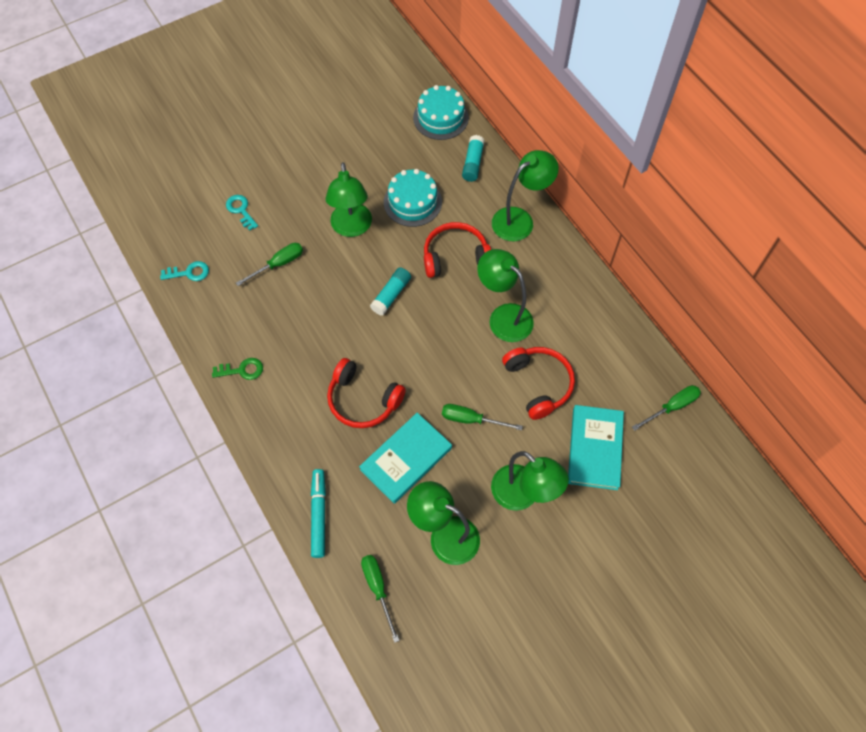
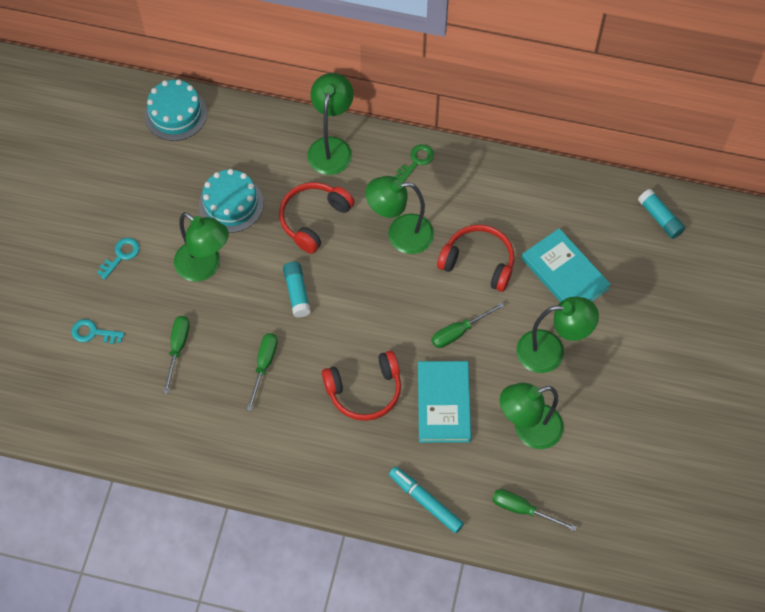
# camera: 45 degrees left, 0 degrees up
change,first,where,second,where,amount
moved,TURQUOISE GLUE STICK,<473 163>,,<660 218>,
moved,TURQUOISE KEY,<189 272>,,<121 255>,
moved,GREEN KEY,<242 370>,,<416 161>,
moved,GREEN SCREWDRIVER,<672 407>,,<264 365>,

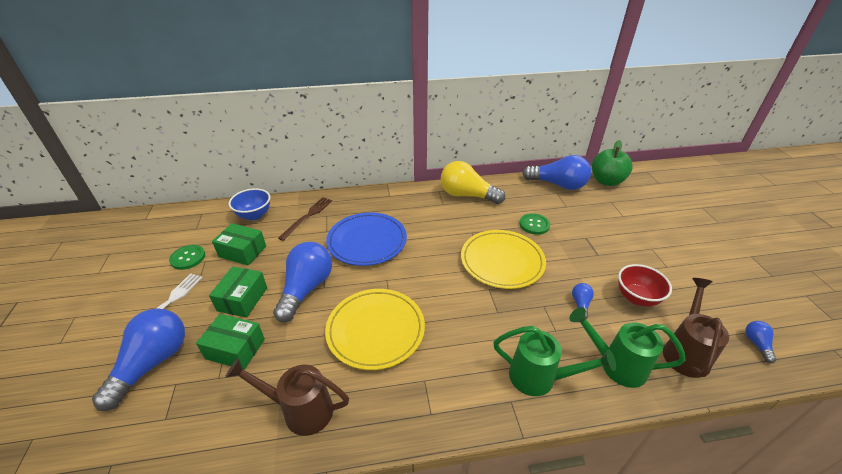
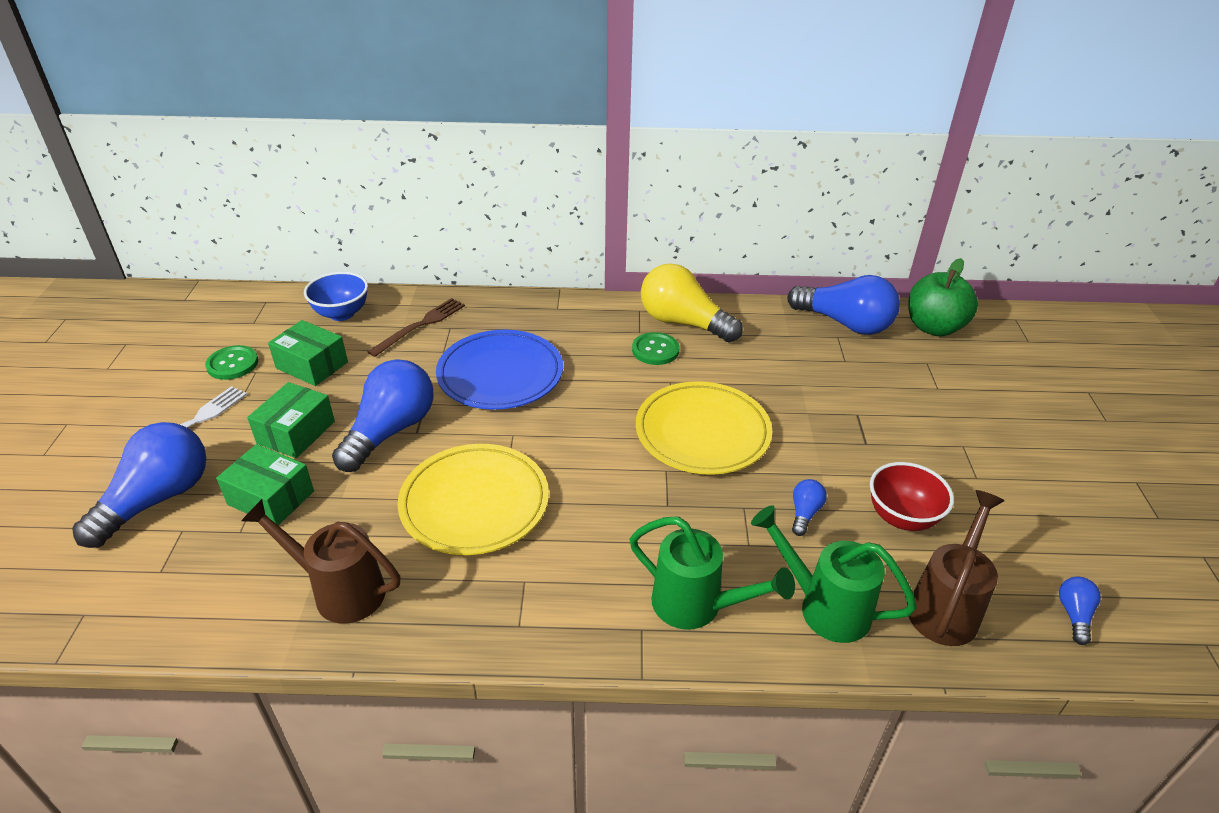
# camera: 10 degrees right, 0 degrees up
change,first,where,second,where,amount
moved,GREEN BUTTON,<534 225>,,<655 350>,

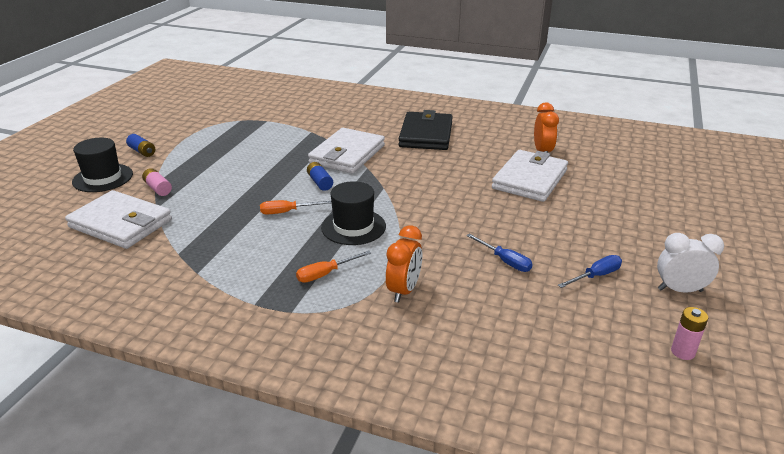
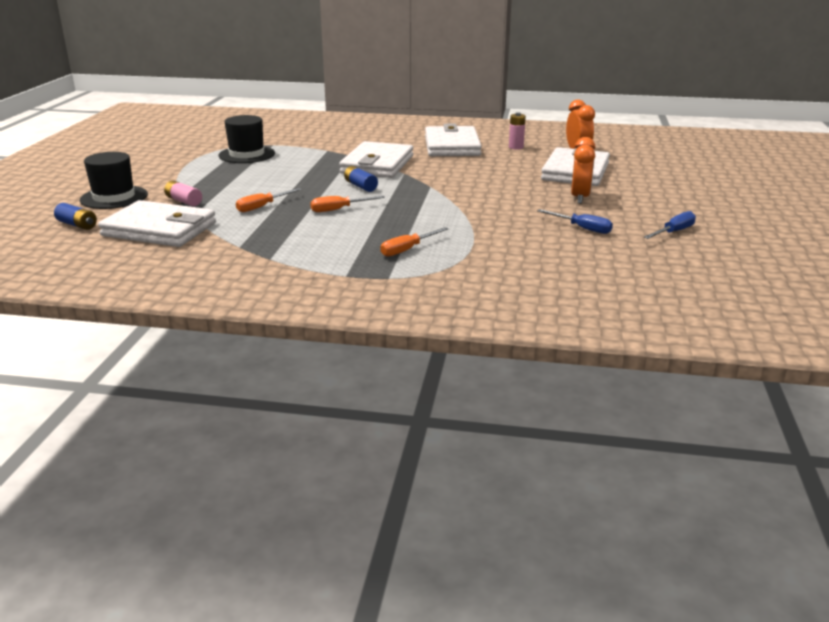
# camera: 10 degrees left, 5 degrees down
change,first,where,second,where,amount
recoloured,BLACK WALLET,<426 134>,WHITE WALLET,<452 146>,
moved,BLUE BATTERY,<142 151>,,<77 225>,
moved,BLACK HAT,<353 227>,,<247 154>,
moved,ORANGE CLOCK,<404 290>,,<580 198>,
removed,WHITE CLOCK,<679 290>,,,
moved,PINK BATTERY,<682 352>,,<516 147>,
added,,,ORANGE SCREWDRIVER,<262 207>,

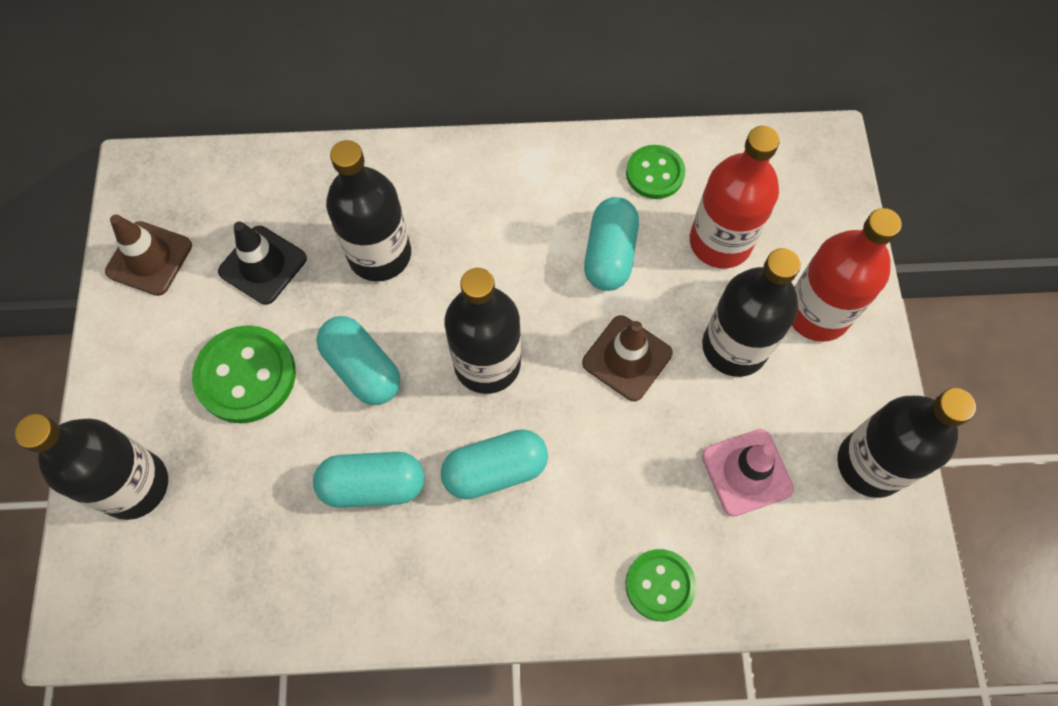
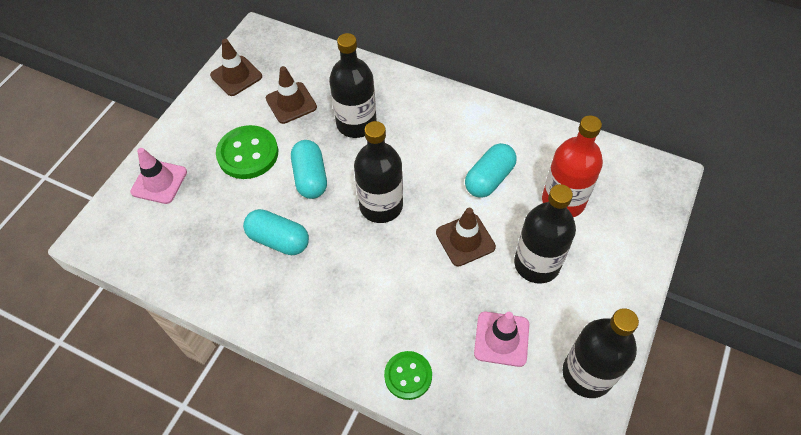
# camera: 30 degrees right, 10 degrees down
change,first,where,second,where,amount
removed,GREEN BUTTON,<655 173>,,,
removed,RED BOTTLE,<817 313>,,,
recoloured,BLACK TRAFFIC CONE,<263 265>,BROWN TRAFFIC CONE,<291 103>,
replaced,BLACK BOTTLE,<134 485>,PINK TRAFFIC CONE,<159 182>,
removed,TURQUOISE CAPSULE,<495 470>,,,

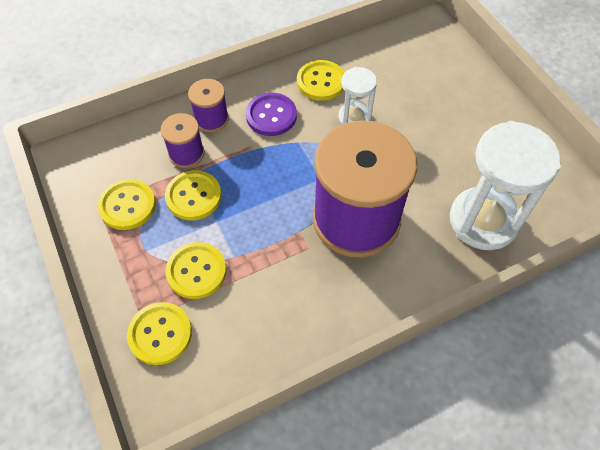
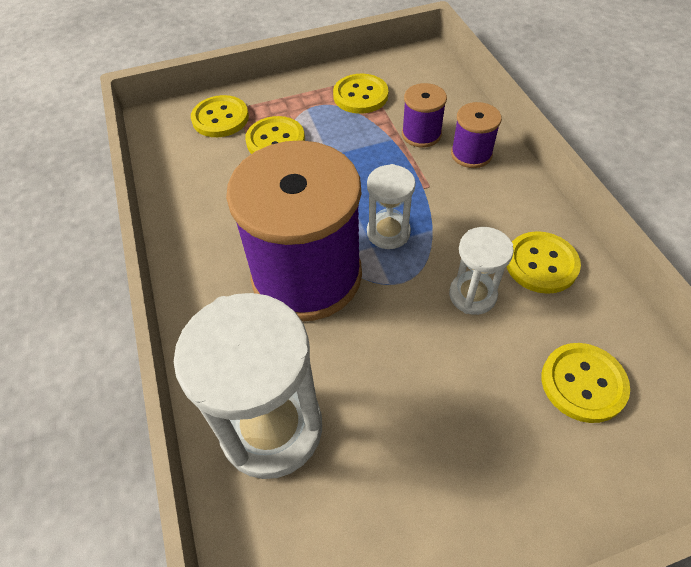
# camera: 100 degrees right, 5 degrees down
change,first,where,second,where,amount
removed,PURPLE BUTTON,<271 116>,,,
moved,YELLOW BUTTON,<193 196>,,<583 383>,
added,,,WHITE HOURGLASS,<388 232>,

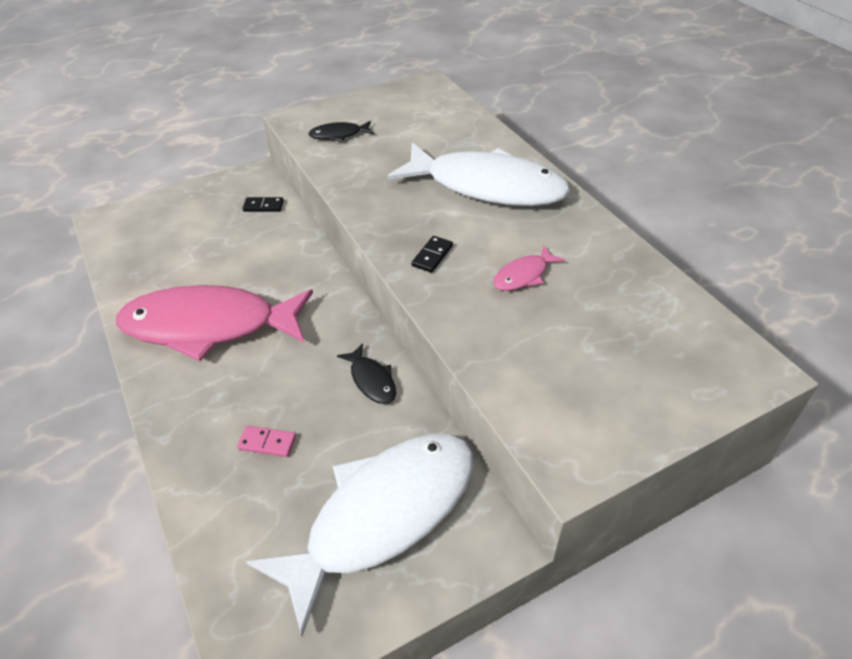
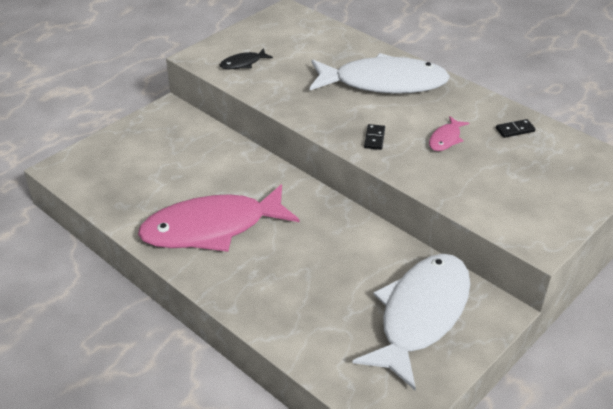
# camera: 20 degrees left, 5 degrees down
change,first,where,second,where,amount
moved,BLACK DOMINO,<263 206>,,<515 130>,
removed,BLACK FISH,<371 380>,,,
removed,PINK DOMINO,<267 443>,,,

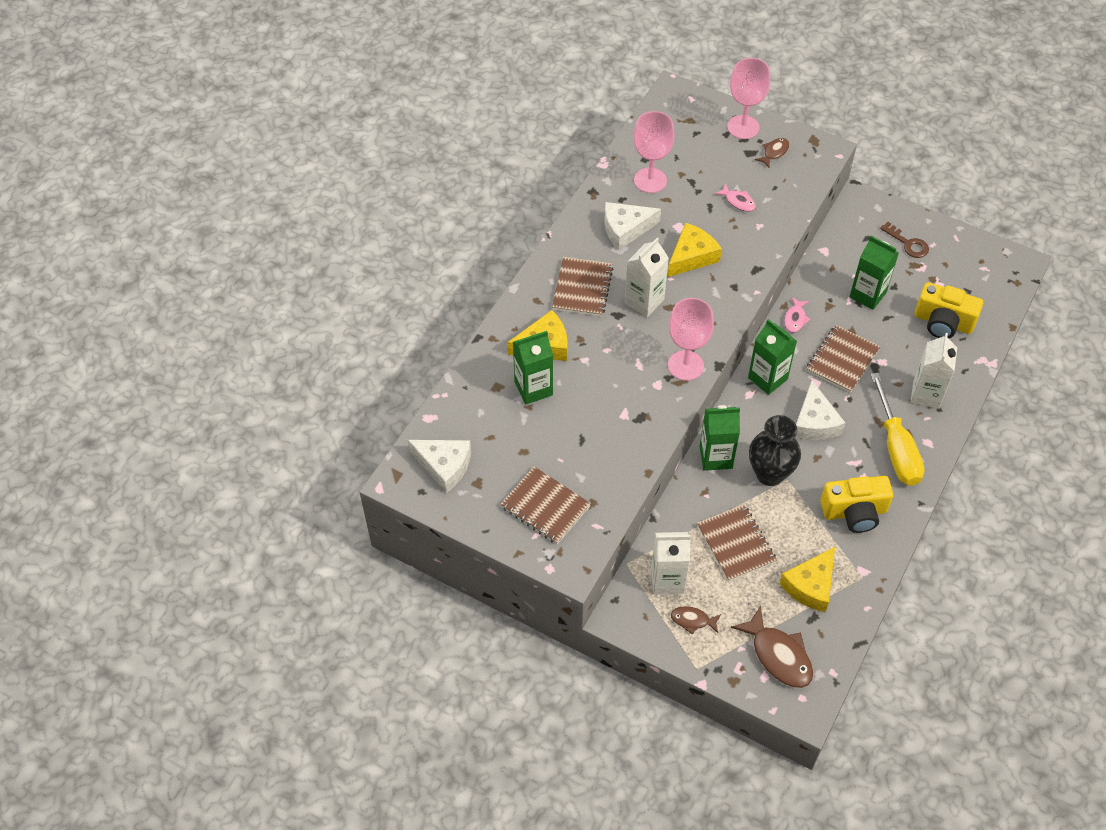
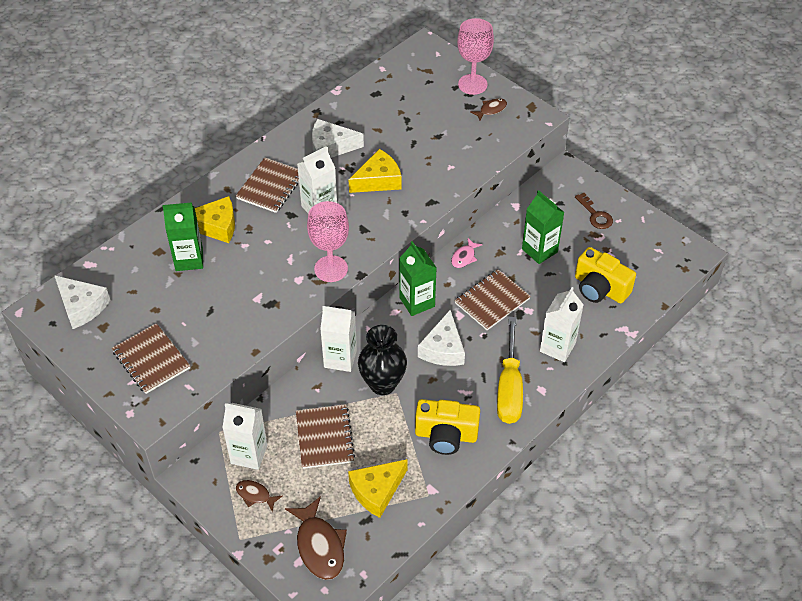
# camera: 15 degrees right, 5 degrees down
change,first,where,second,where,amount
removed,PINK GOBLET,<650 180>,,,
removed,PINK FISH,<738 201>,,,
recoloured,GREEN CARTON,<716 457>,WHITE CARTON,<340 358>,

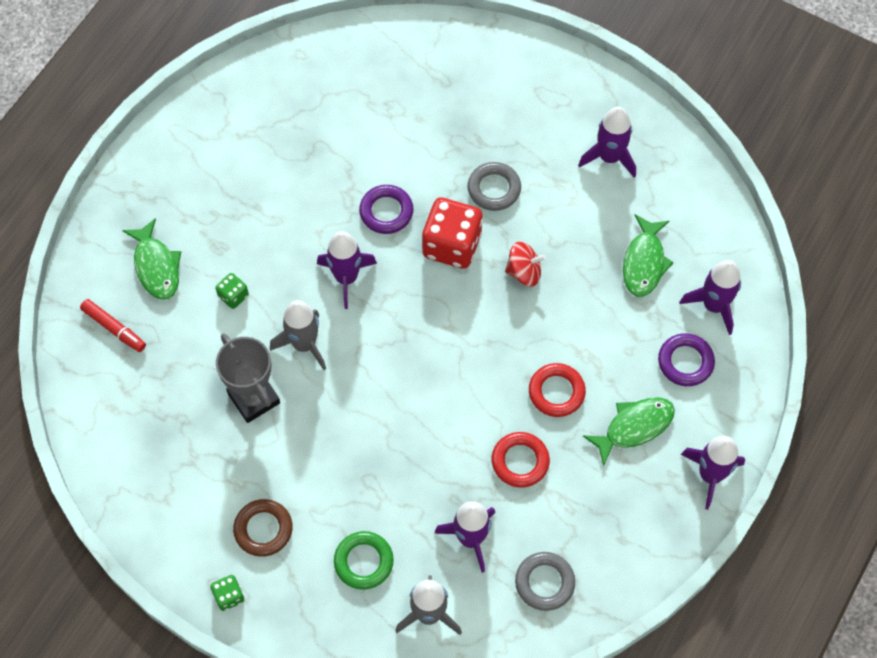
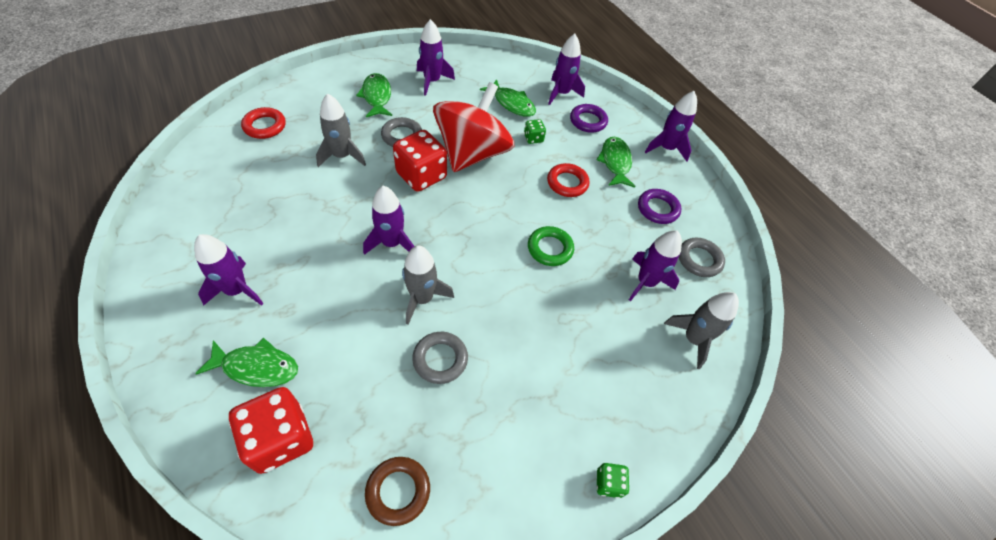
# camera: 65 degrees left, 10 degrees down
change,first,where,second,where,amount
moved,PURPLE RING,<386 212>,,<657 209>,
resized,RED SPINNING TOP,<524 272>,,<472 153>,x2.41
moved,GREEN DICE,<233 296>,,<533 138>,
replaced,RED MARKER,<114 328>,RED DICE,<281 438>,
replaced,GREY TROPHY,<254 398>,GREY RING,<440 359>,
moved,RED RING,<520 461>,,<265 126>,
moved,BROWN RING,<263 529>,,<398 491>,
moved,GREEN RING,<363 562>,,<550 248>,
added,,,GREEN FISH,<377 96>,
added,,,GREY ROCKET,<342 156>,
added,,,PURPLE ROCKET,<237 290>,

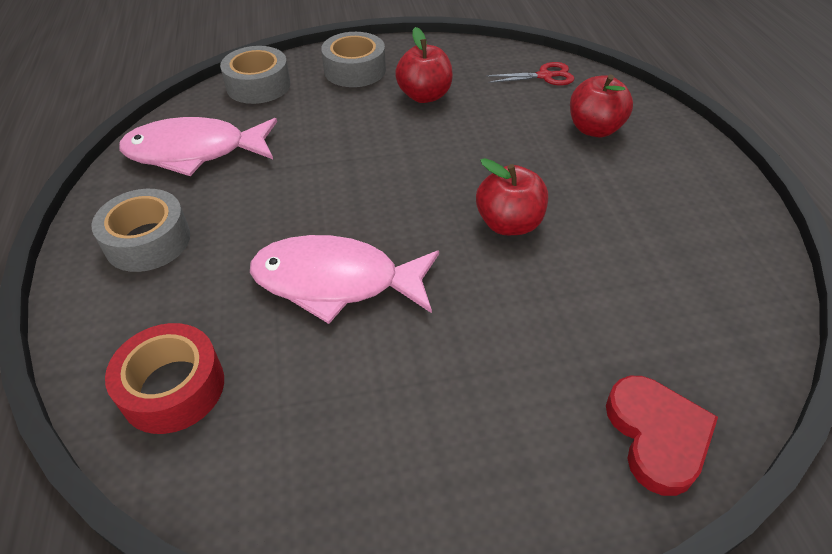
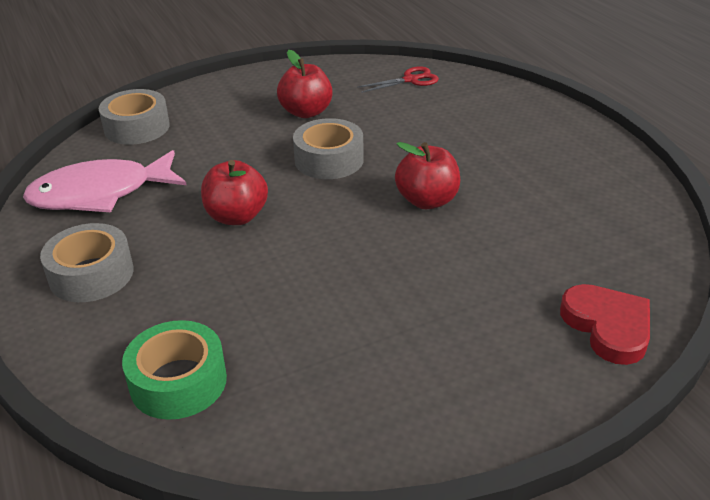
# camera: 15 degrees left, 10 degrees down
change,first,where,second,where,amount
moved,GREY TAPE,<355 70>,,<329 160>,
moved,RED APPLE,<594 129>,,<236 216>,
removed,PINK FISH,<336 282>,,,
recoloured,RED TAPE,<173 388>,GREEN TAPE,<178 381>,

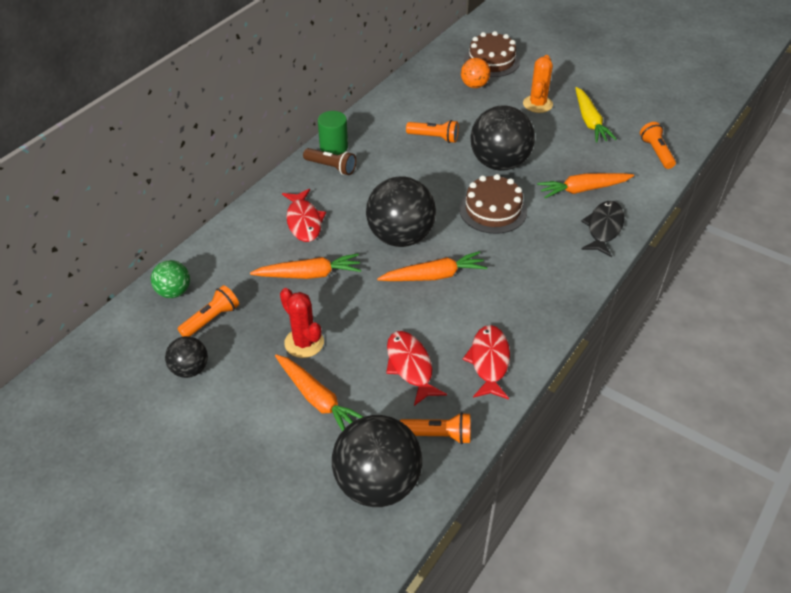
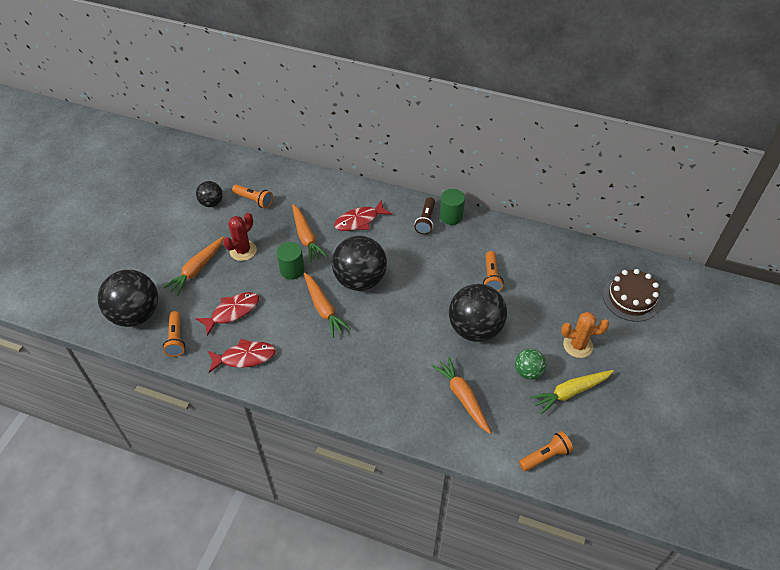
# camera: 75 degrees right, 5 degrees up
change,first,where,second,where,amount
removed,ORANGE BALL,<474 85>,,,
removed,BROWN CAKE,<493 210>,,,
removed,BLACK FISH,<603 228>,,,
moved,GREEN BALL,<174 292>,,<528 372>,
added,,,GREEN CYLINDER,<292 270>,

